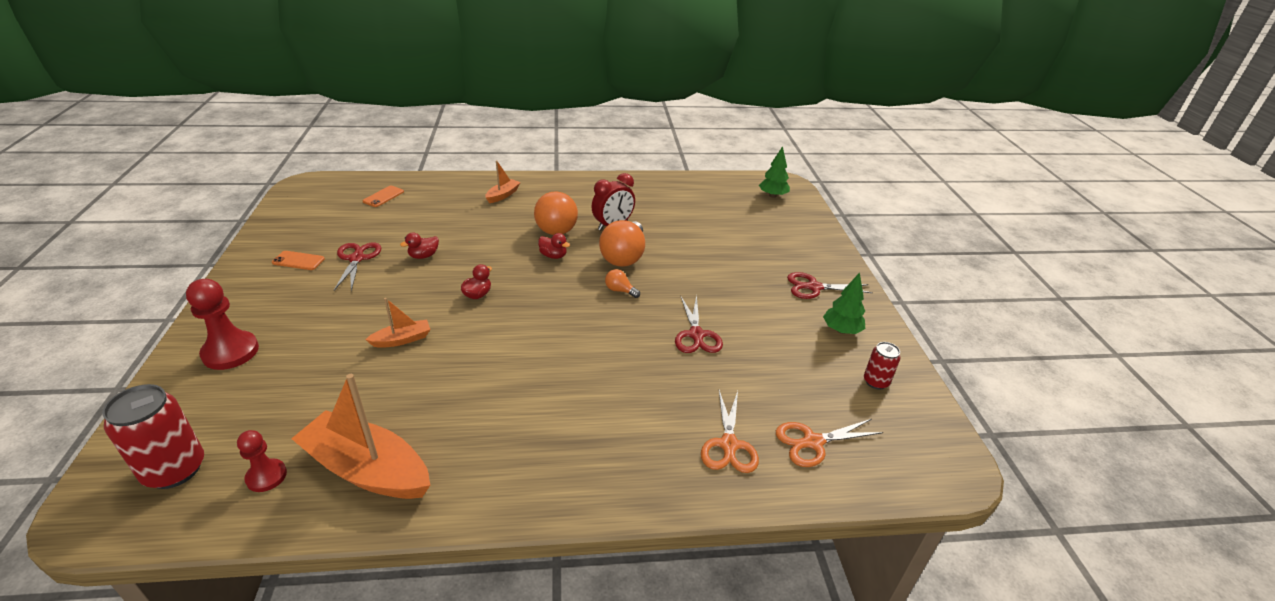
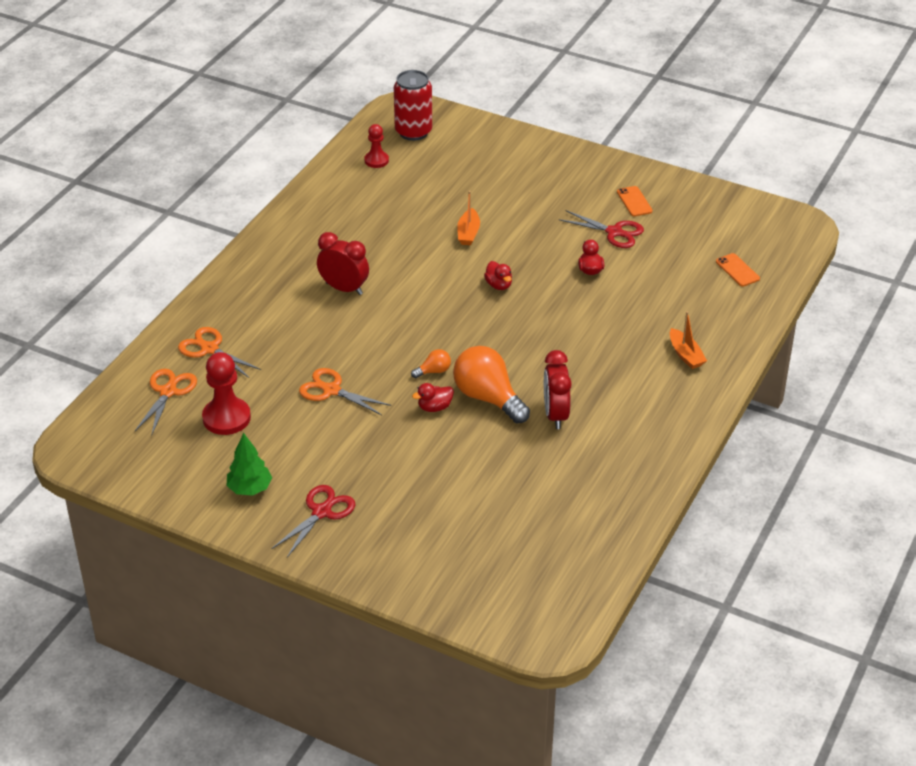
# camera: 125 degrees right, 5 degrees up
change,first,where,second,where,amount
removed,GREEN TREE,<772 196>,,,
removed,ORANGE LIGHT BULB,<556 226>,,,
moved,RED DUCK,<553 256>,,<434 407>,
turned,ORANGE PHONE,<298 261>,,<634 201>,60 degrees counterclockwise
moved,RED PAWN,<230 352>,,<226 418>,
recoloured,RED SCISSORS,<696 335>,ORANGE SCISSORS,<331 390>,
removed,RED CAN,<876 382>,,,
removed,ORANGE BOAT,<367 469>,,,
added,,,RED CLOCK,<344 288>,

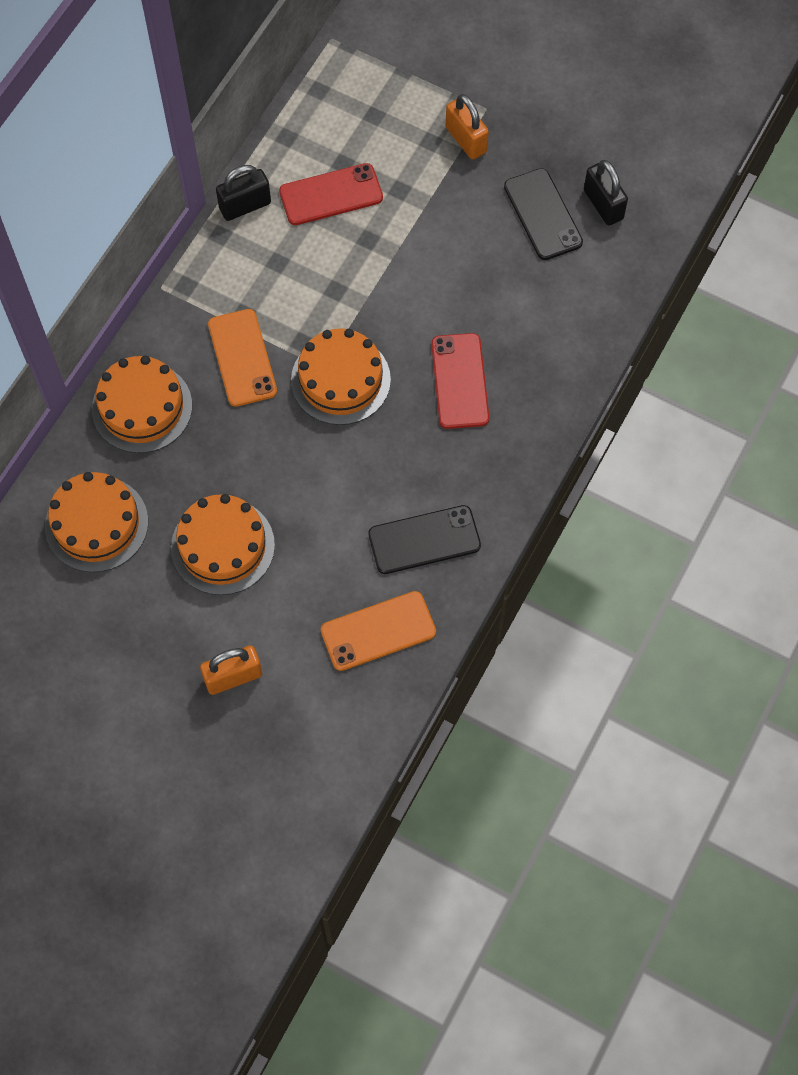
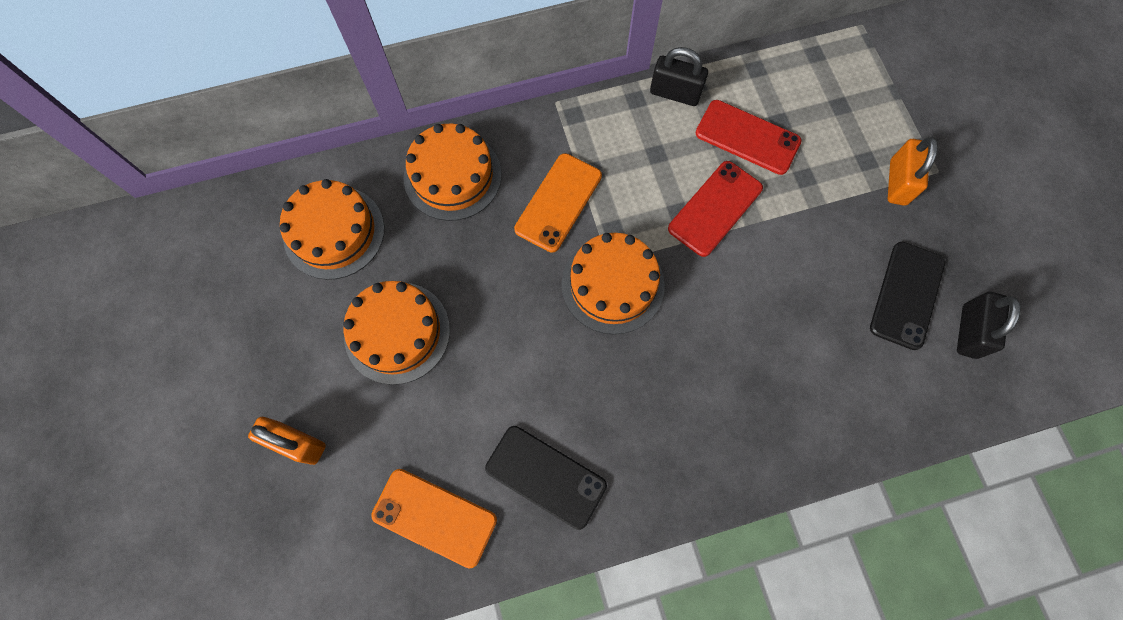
# camera: 45 degrees right, 5 degrees up
change,first,where,second,where,amount
moved,RED PHONE,<460 381>,,<715 208>,

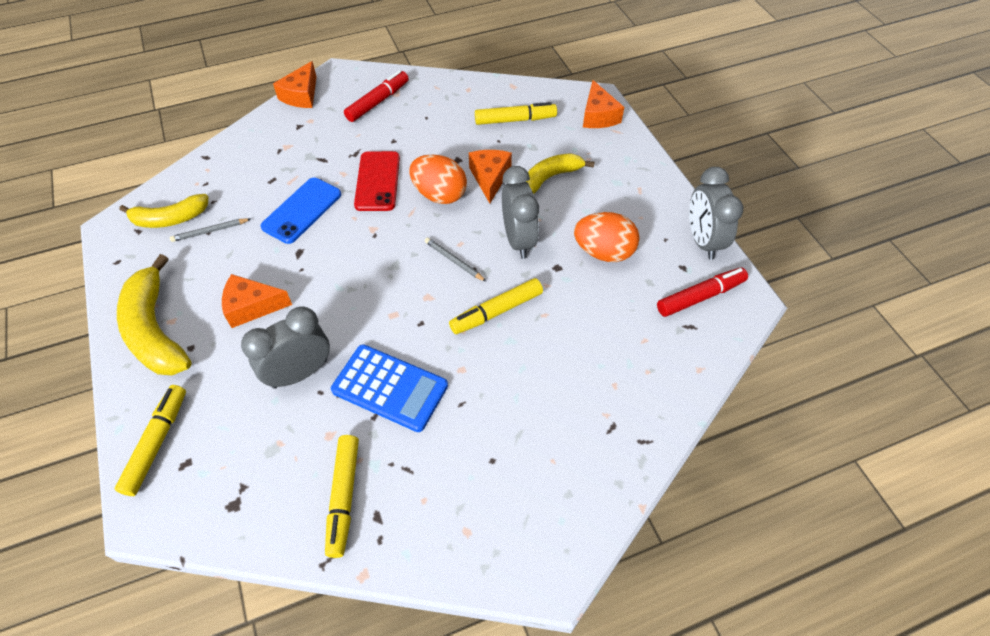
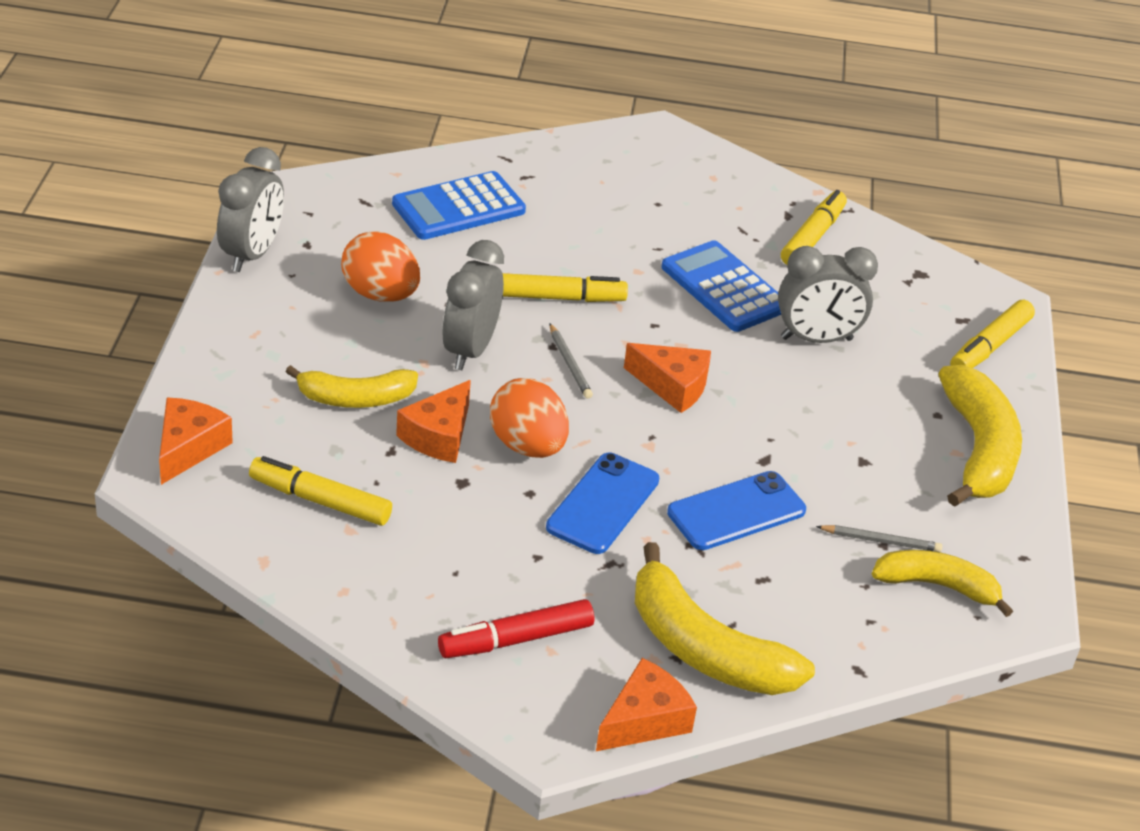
# camera: 155 degrees left, 15 degrees down
change,first,where,second,where,amount
recoloured,RED PHONE,<378 181>,BLUE PHONE,<603 504>,
removed,RED MARKER,<700 296>,,,
moved,ORANGE CHEESE,<252 307>,,<673 386>,
added,,,BLUE CALCULATOR,<458 207>,
added,,,YELLOW BANANA,<705 648>,

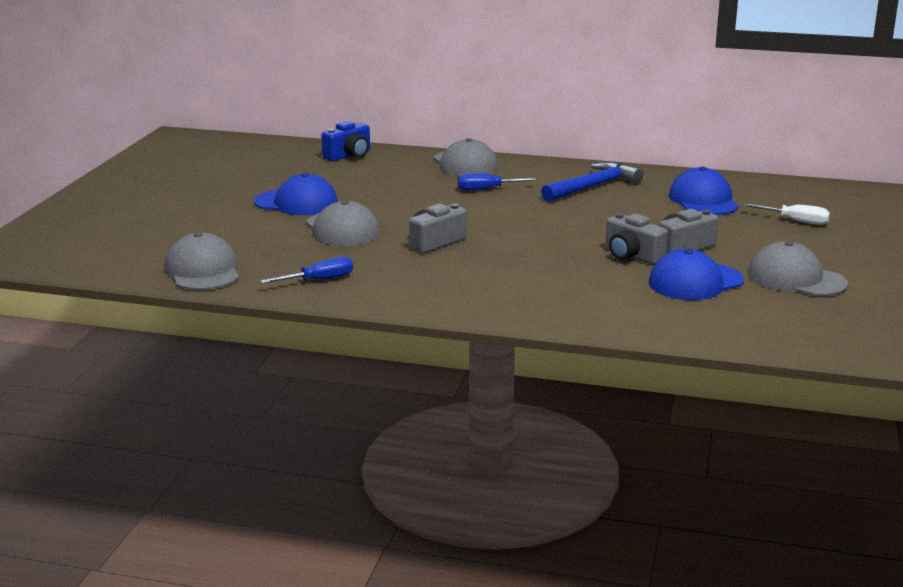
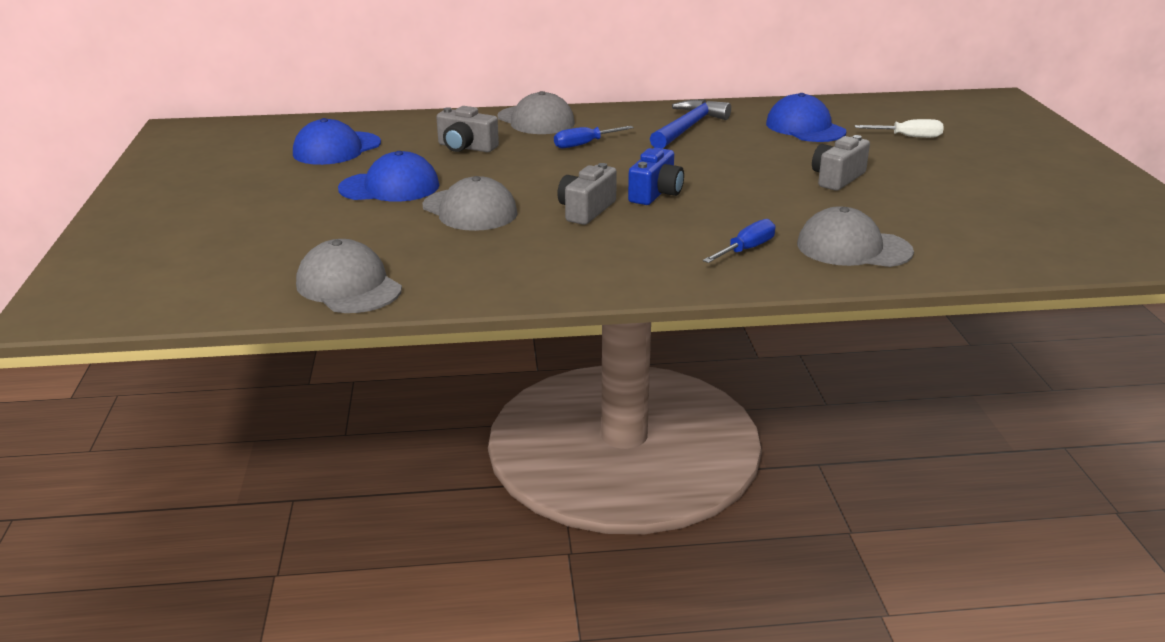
# camera: 20 degrees left, 5 degrees up
change,first,where,second,where,amount
moved,BLUE CAMERA,<349 155>,,<655 193>,
moved,GREY CAMERA,<632 256>,,<466 147>,
moved,GREY CAP,<796 279>,,<853 248>,
moved,BLUE CAP,<695 282>,,<336 149>,
moved,BLUE SCREWDRIVER,<319 280>,,<746 250>,

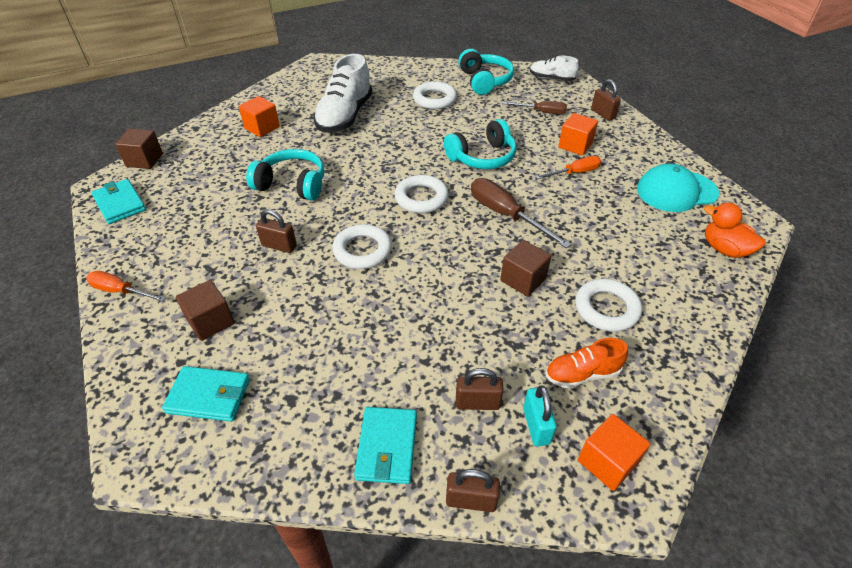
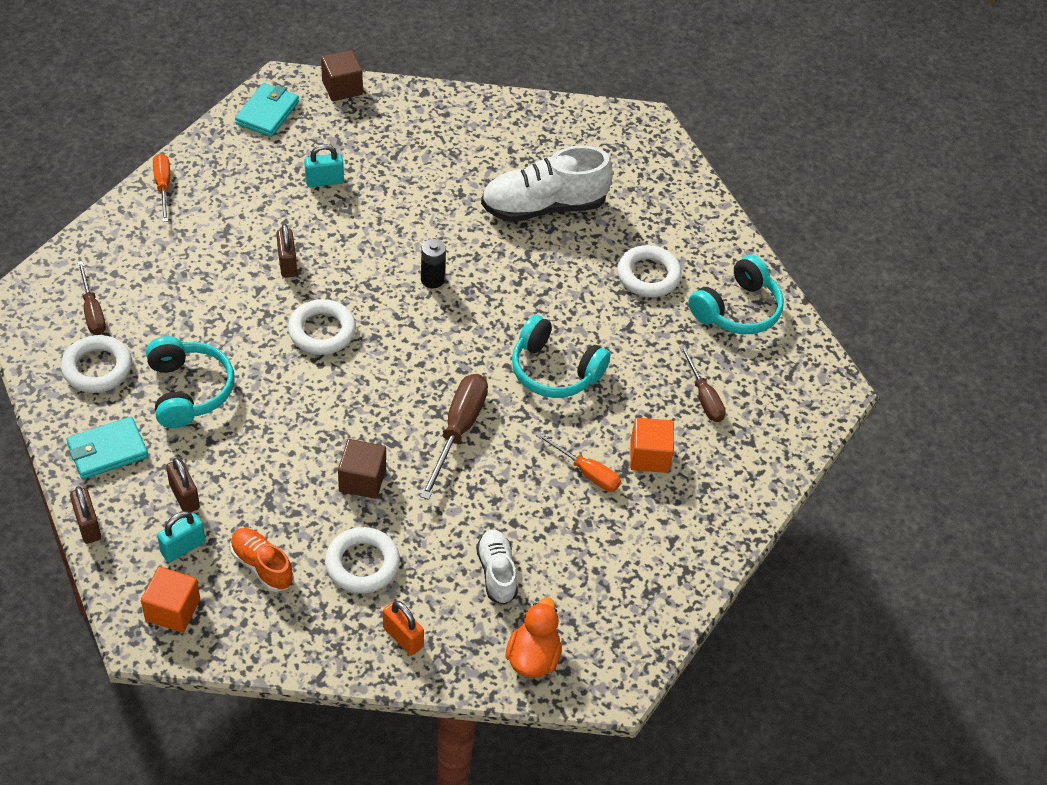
# camera: 55 degrees right, 5 degrees up
change,first,where,second,where,amount
moved,WHITE SHOE,<551 78>,,<497 573>,
removed,BROWN PADLOCK,<603 114>,,,
removed,ORANGE CUBE,<262 128>,,,
moved,TURQUOISE HEADPHONES,<292 184>,,<189 390>,
removed,TURQUOISE CAP,<676 191>,,,
moved,WHITE RING,<421 198>,,<97 368>,
removed,BROWN CUBE,<210 321>,,,
replaced,TURQUOISE WALLET,<209 396>,BROWN SCREWDRIVER,<92 311>,
added,,,TURQUOISE PADLOCK,<324 181>,
added,,,BLACK BATTERY,<432 279>,
added,,,ORANGE PADLOCK,<403 637>,

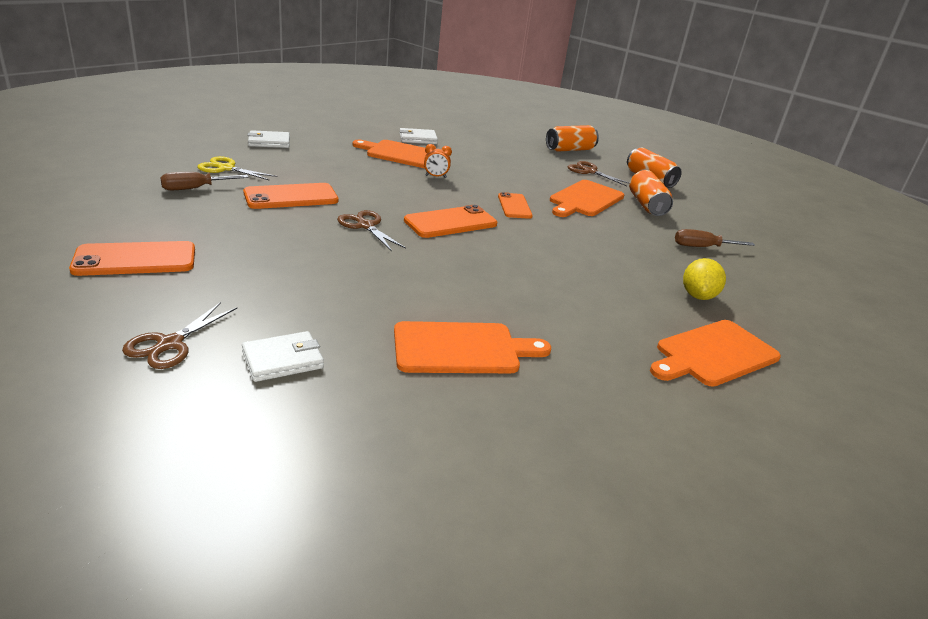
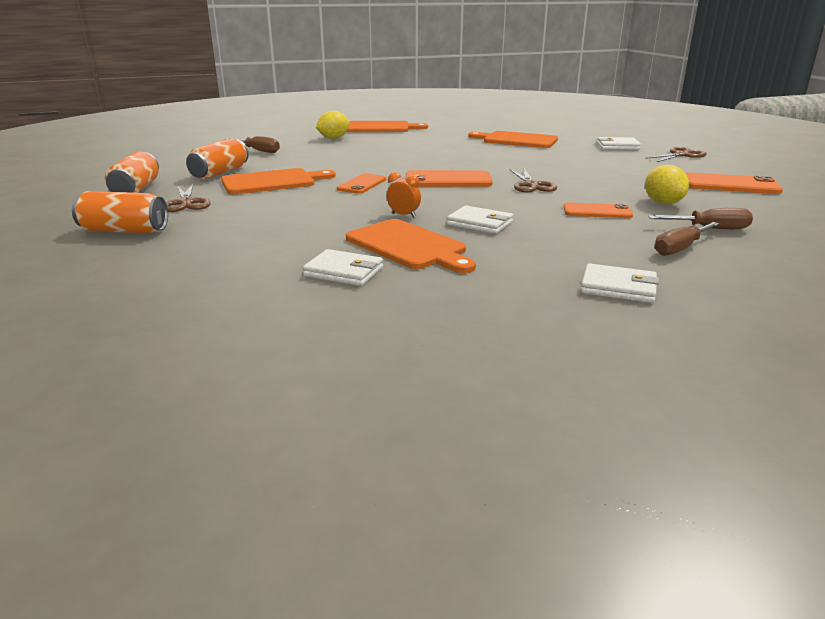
# camera: 145 degrees left, 5 degrees down
change,first,where,second,where,amount
replaced,YELLOW SCISSORS,<226 168>,BROWN SCREWDRIVER,<680 248>,
resized,ORANGE PHONE,<291 197>,,<597 211>,x0.66
added,,,YELLOW LEMON,<663 203>,
added,,,WHITE WALLET,<479 223>,

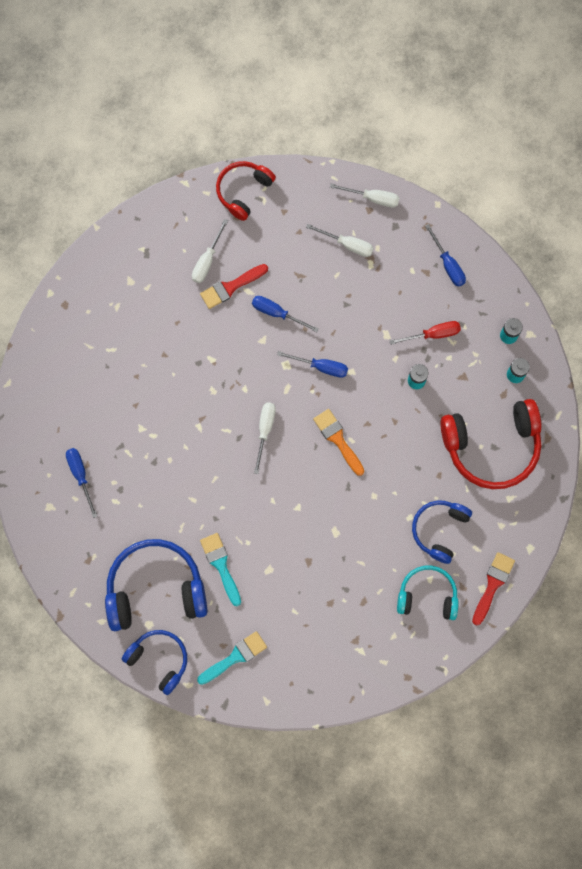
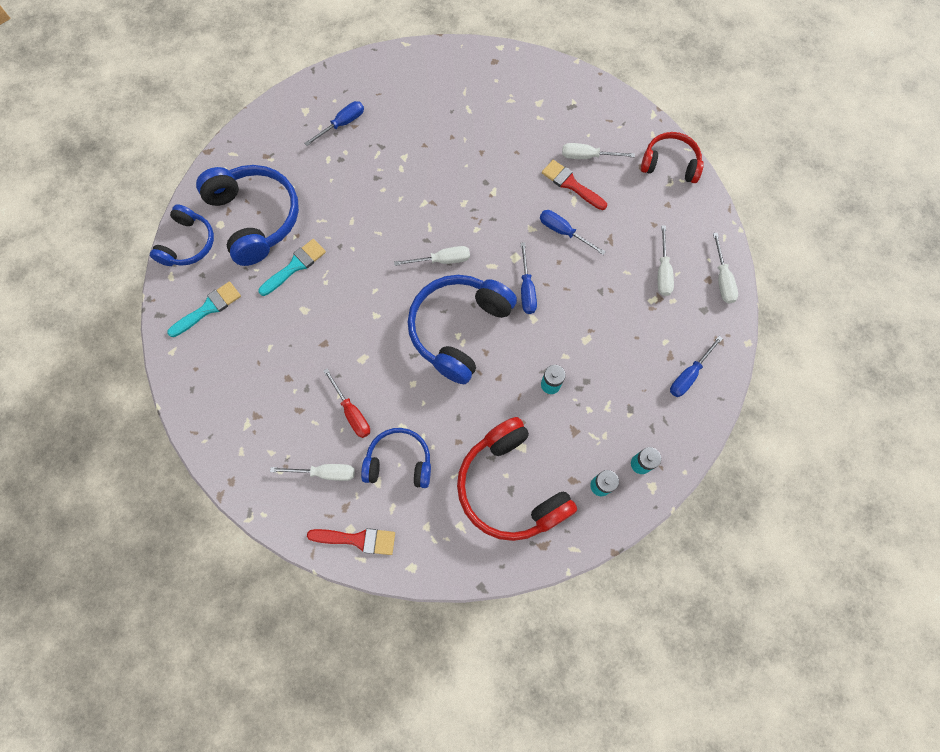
# camera: 70 degrees right, 5 degrees down
change,first,where,second,where,amount
turned,BLUE SCREWDRIVER,<277 313>,,<563 232>,60 degrees counterclockwise
moved,RED SCREWDRIVER,<433 334>,,<352 412>,
replaced,ORANGE BRUSH,<338 439>,BLUE HEADPHONES,<458 329>,
replaced,TURQUOISE HEADPHONES,<427 595>,WHITE SCREWDRIVER,<325 473>,
turned,TURQUOISE BRUSH,<235 657>,,<208 308>,75 degrees counterclockwise

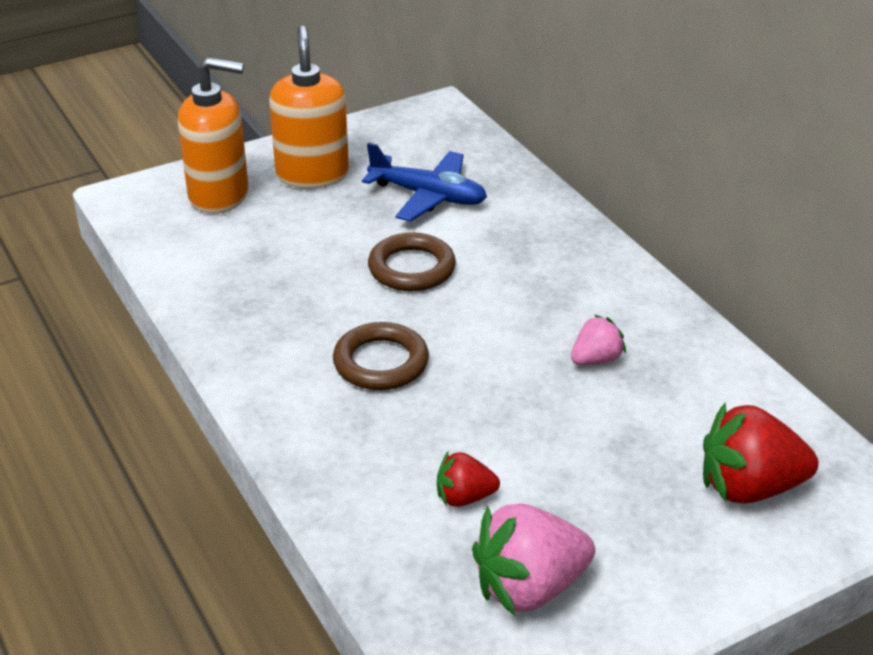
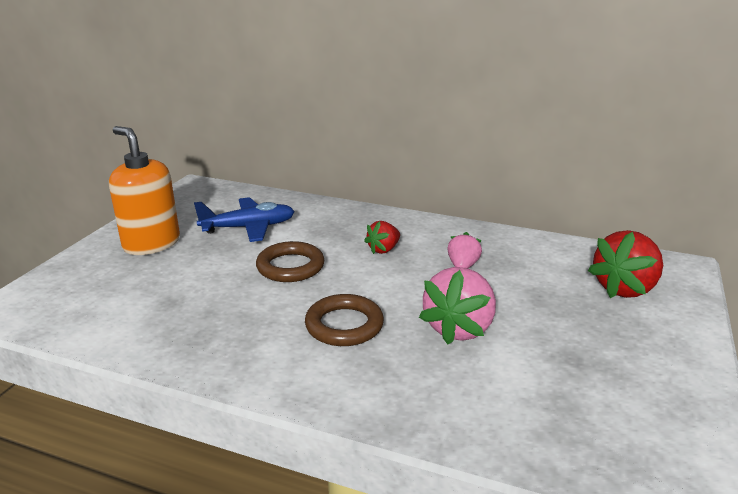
# camera: 40 degrees left, 10 degrees down
change,first,where,second,where,amount
removed,ORANGE SOAP DISPENSER,<219 195>,,,
moved,RED STRAWBERRY,<464 497>,,<383 249>,
moved,PINK STRAWBERRY,<529 587>,,<459 328>,

